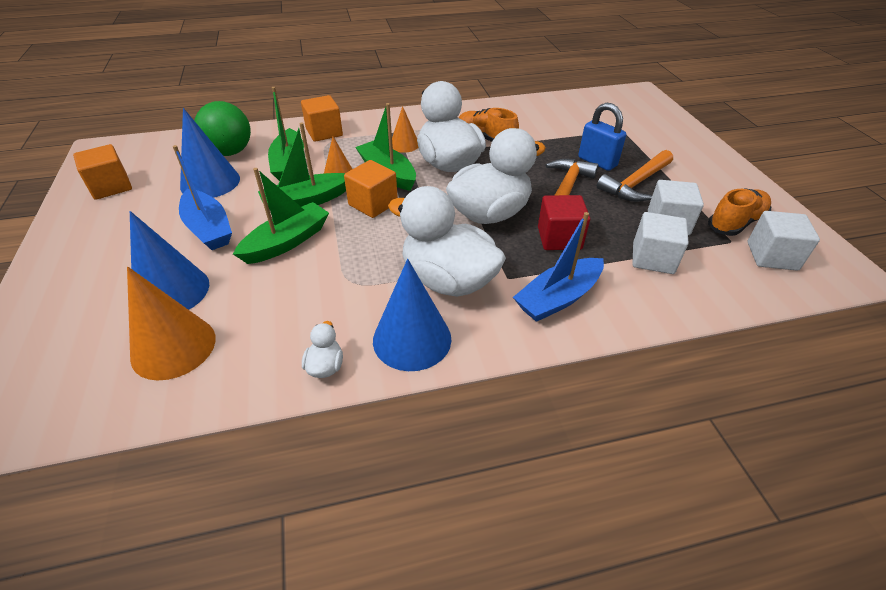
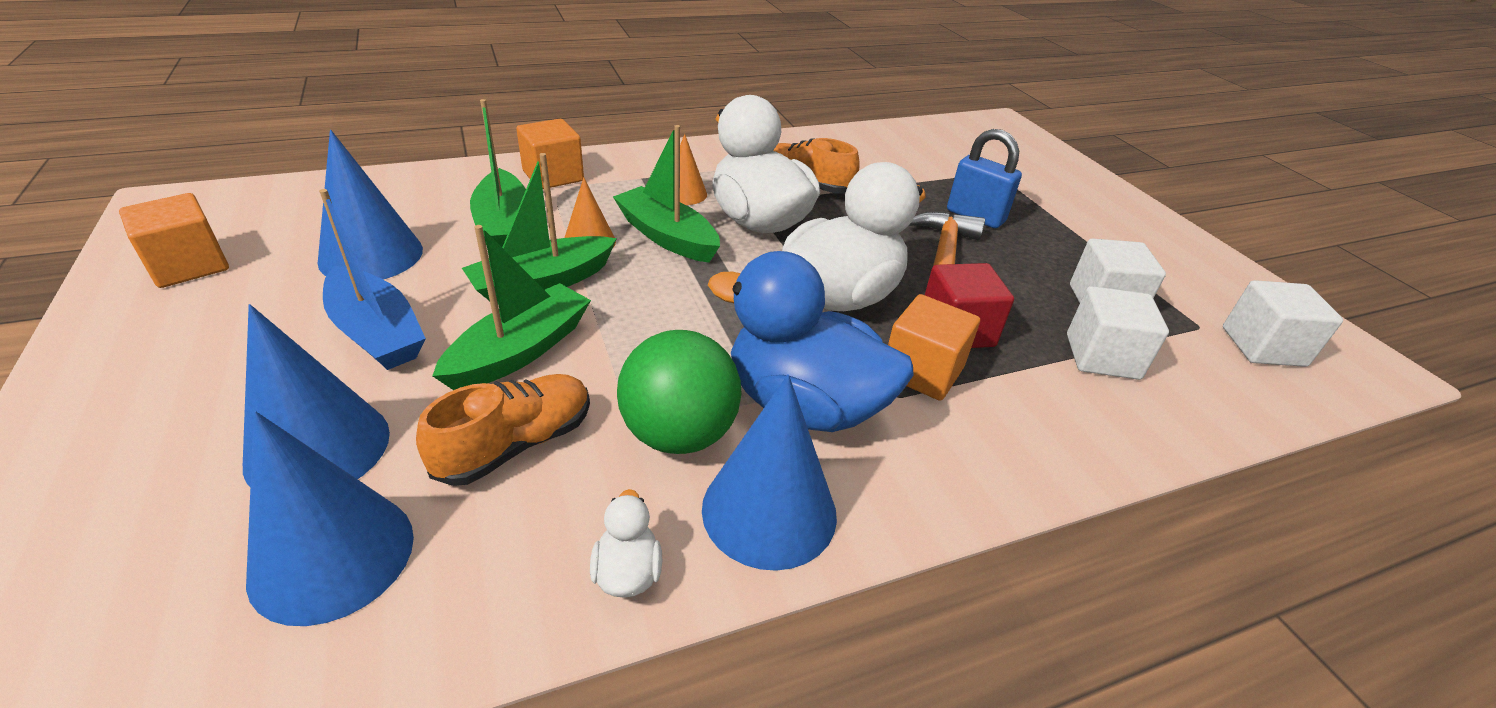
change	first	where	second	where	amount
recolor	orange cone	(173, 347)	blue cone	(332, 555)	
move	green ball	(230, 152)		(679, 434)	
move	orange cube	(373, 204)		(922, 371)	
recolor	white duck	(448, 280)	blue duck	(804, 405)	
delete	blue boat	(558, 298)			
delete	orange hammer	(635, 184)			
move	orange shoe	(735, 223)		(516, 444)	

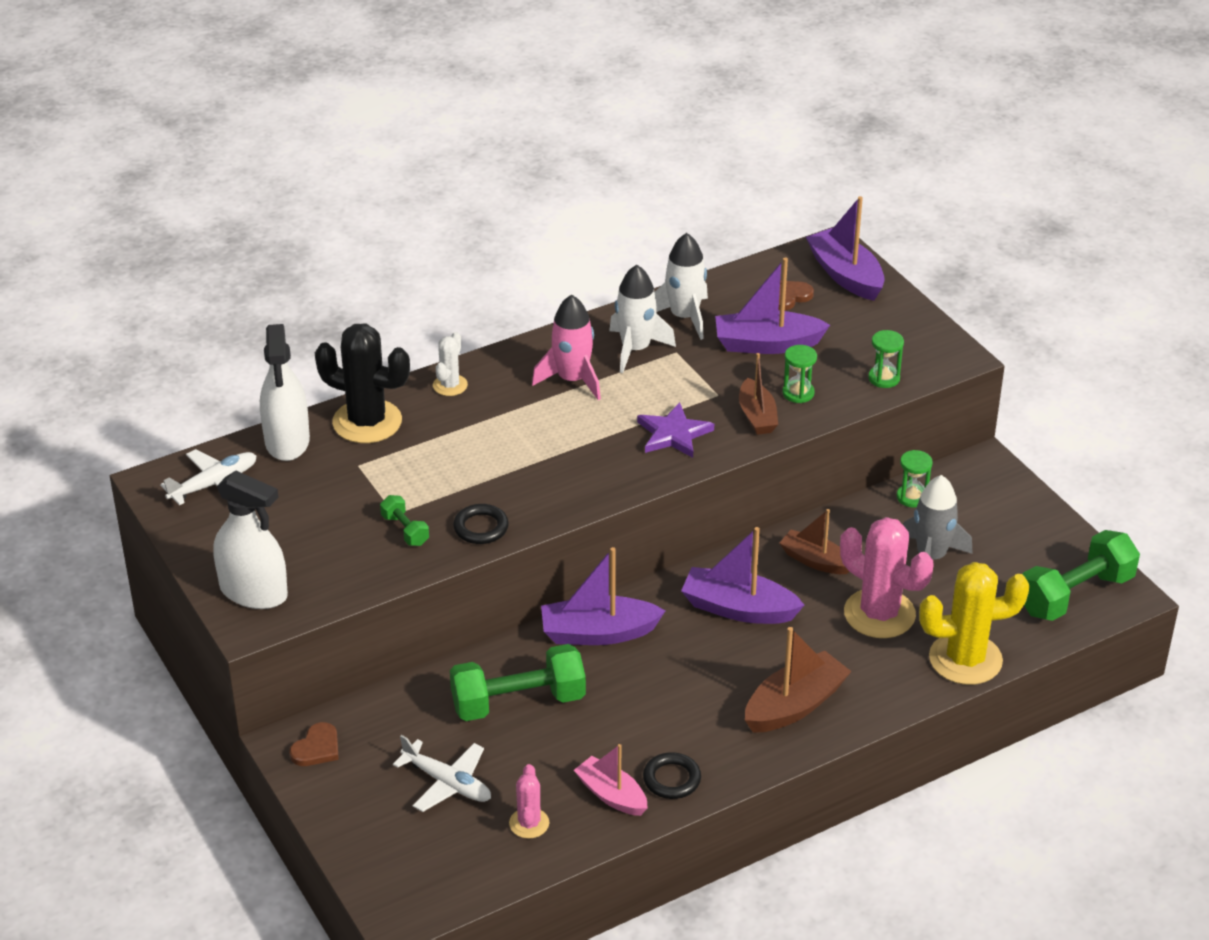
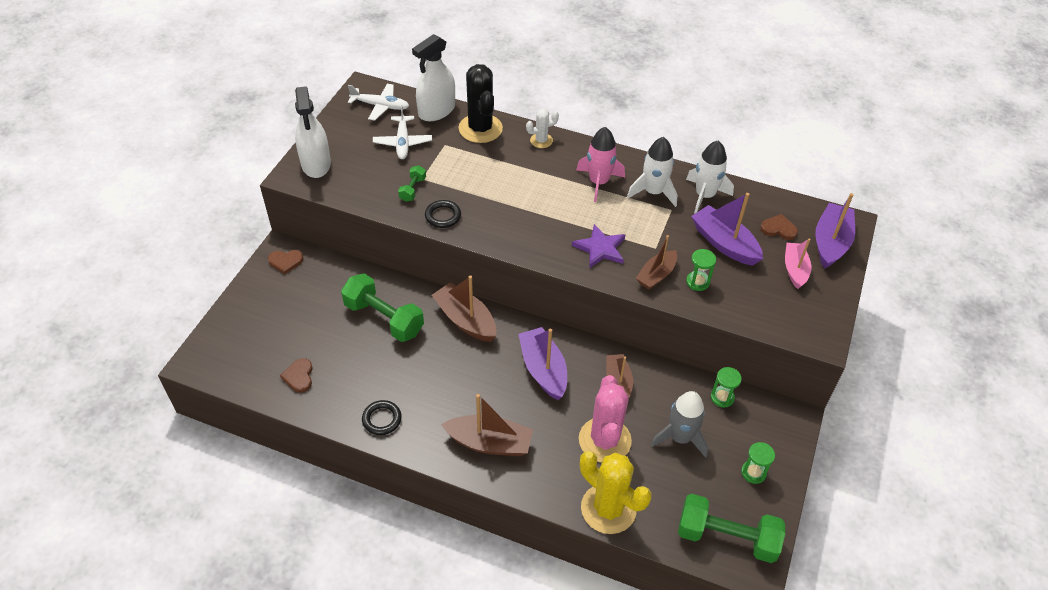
change	first	where	second	where	amount
move	white plane	(447, 783)		(403, 142)	
replace	pink cactus	(529, 823)	brown heart	(299, 376)	
recolor	purple boat	(598, 633)	brown boat	(465, 320)	
move	pink boat	(611, 795)		(795, 269)	
move	green hourglass	(884, 378)		(753, 472)	

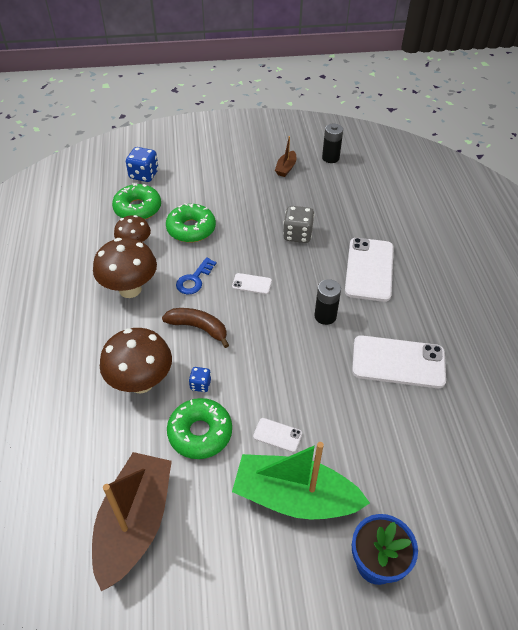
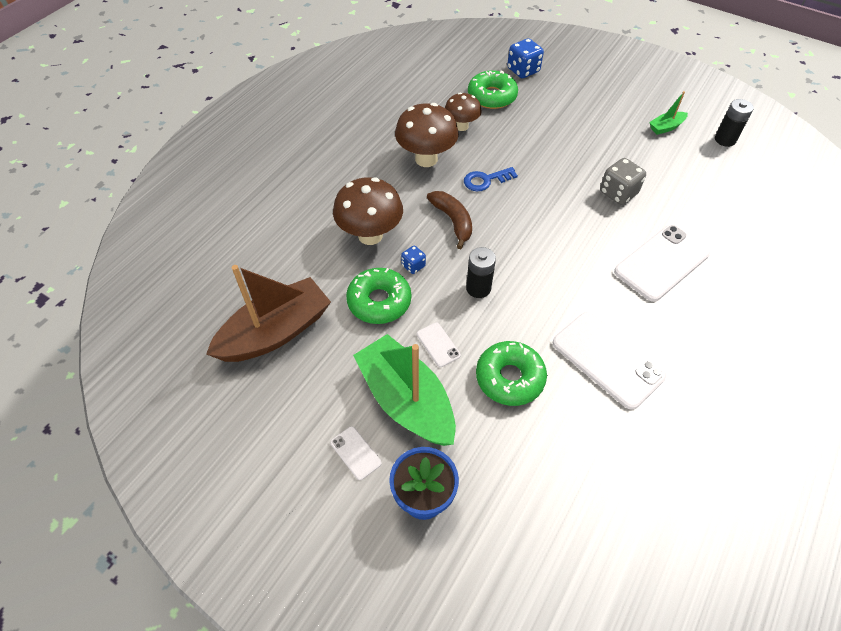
change	first	where	second	where	amount
move	green donut	(191, 229)		(509, 378)	
move	white phone	(252, 284)		(355, 453)	
recolor	brown boat	(286, 168)	green boat	(666, 127)	
move	black battery	(325, 316)		(478, 288)	

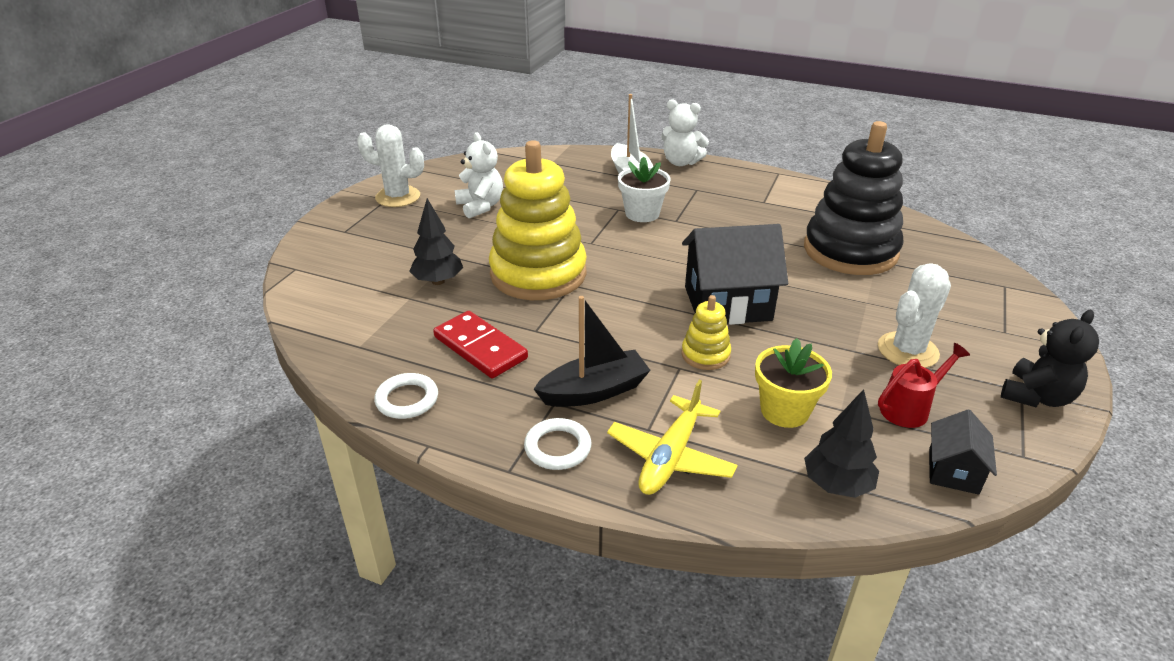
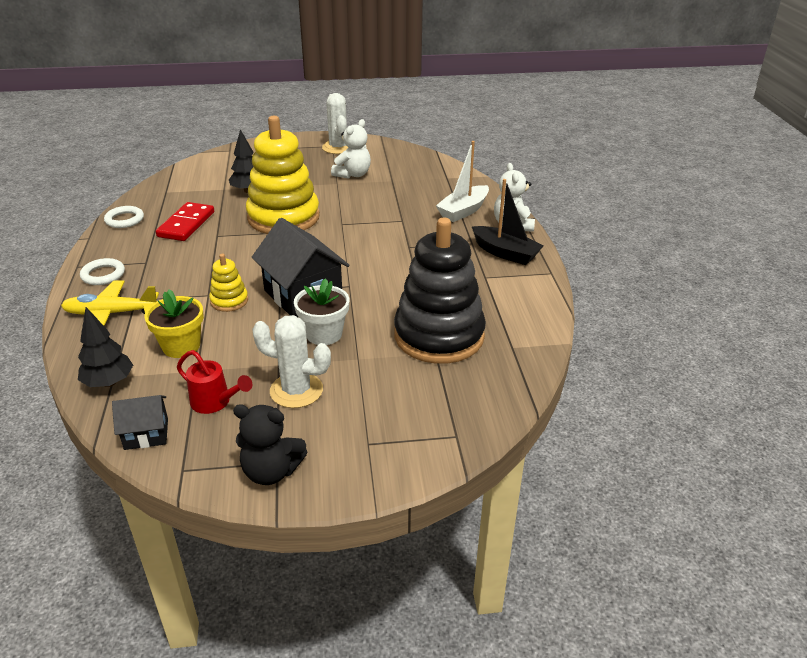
change	first	where	second	where	amount
move	black boat	(594, 391)		(505, 253)	
move	white flower pot	(642, 214)		(324, 334)	

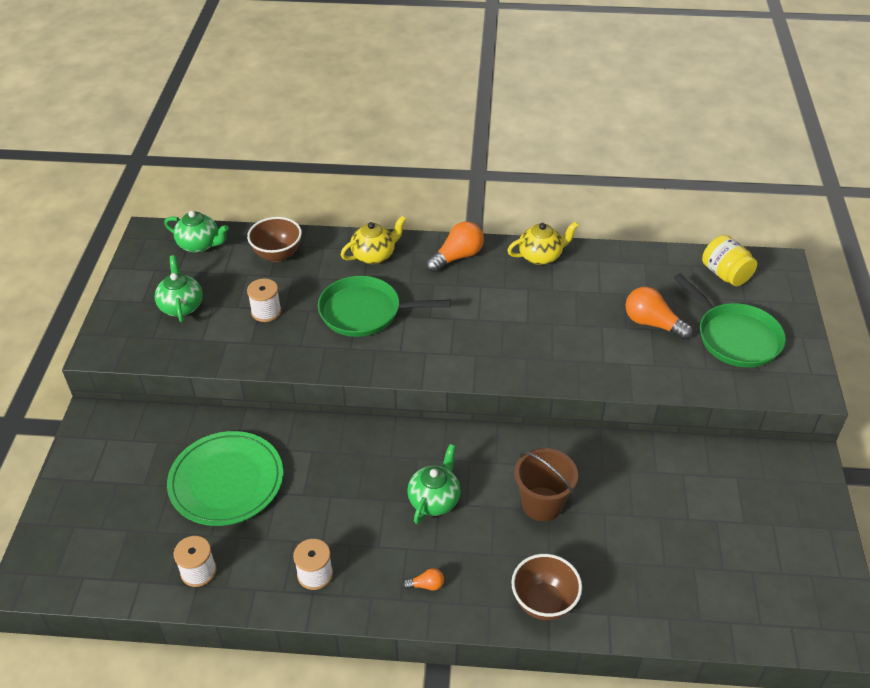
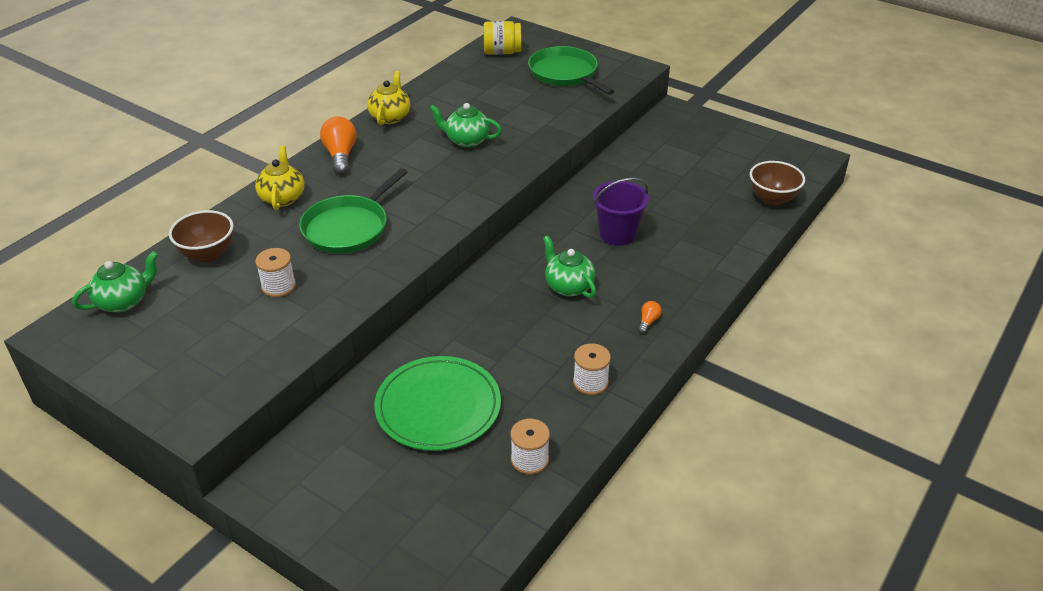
change	first	where	second	where	amount
move	green teapot	(181, 306)		(466, 140)	
move	brown bowl	(544, 602)		(772, 199)	
recolor	brown bucket	(542, 504)	purple bucket	(617, 234)	
delete	orange light bulb	(652, 323)			
rotate	green pan	(735, 337)		(565, 74)	120 degrees counterclockwise

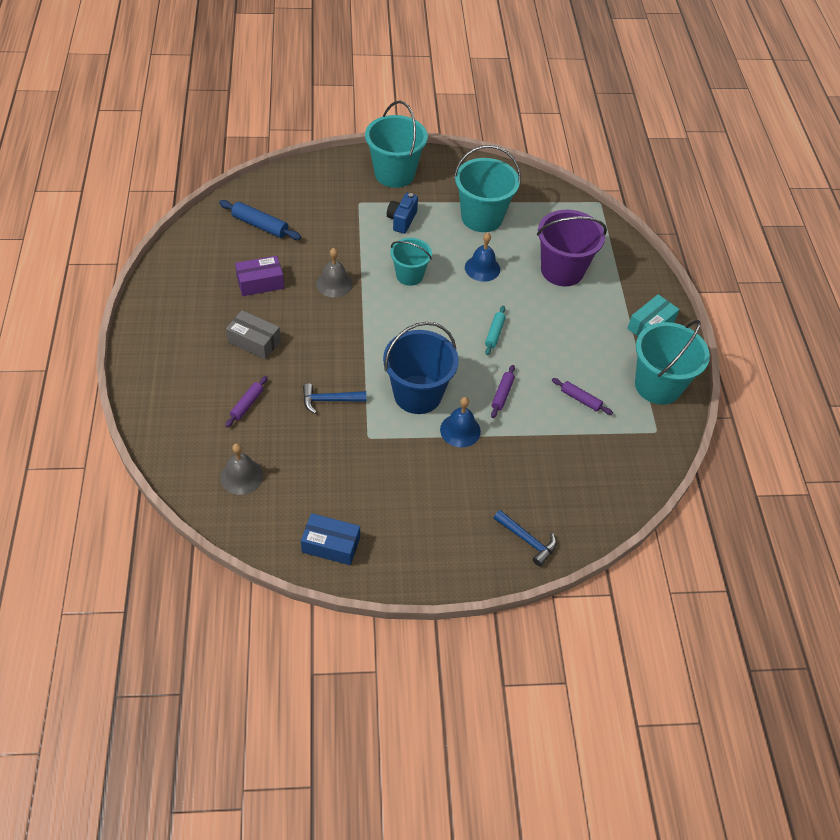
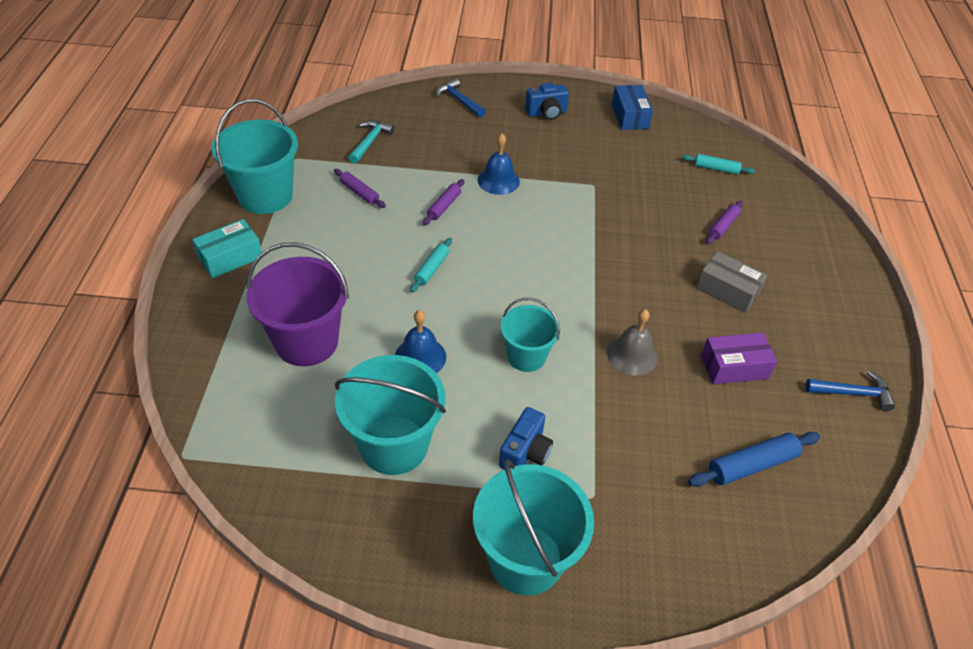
change	first	where	second	where	amount
rotate	blue rolling pin	(260, 225)		(751, 465)	60 degrees counterclockwise
replace	grey bell	(241, 476)	turquoise rolling pin	(716, 169)	
rotate	blue box	(331, 545)		(630, 116)	60 degrees clockwise
move	blue hammer	(329, 400)		(853, 393)	
delete	blue bucket	(417, 394)			
insert			turquoise hammer	(370, 142)	
insert			blue camera	(546, 113)	

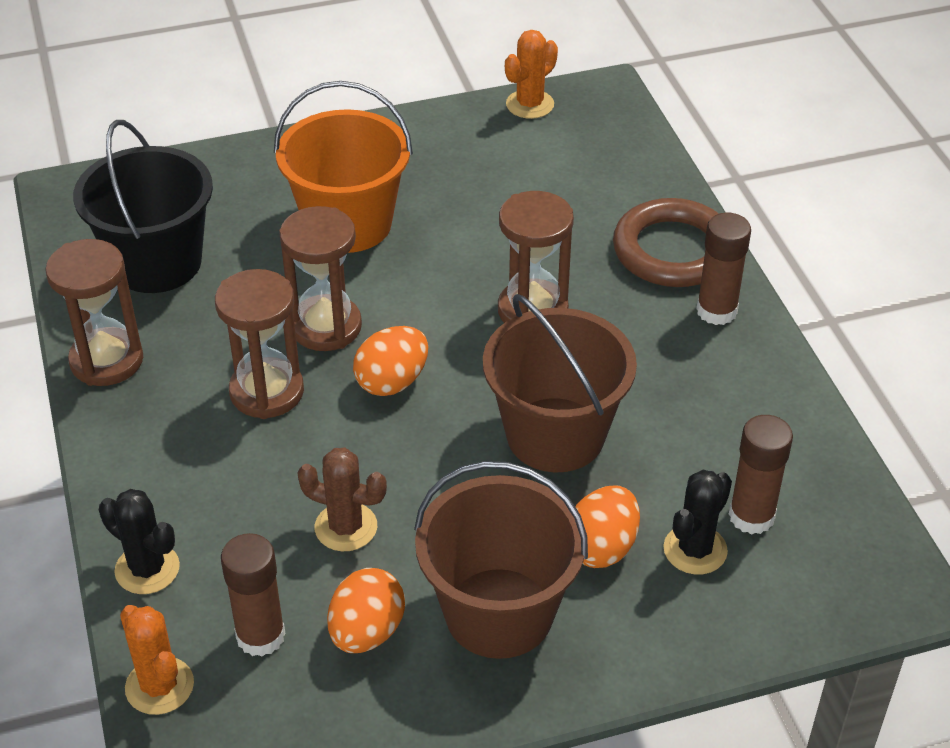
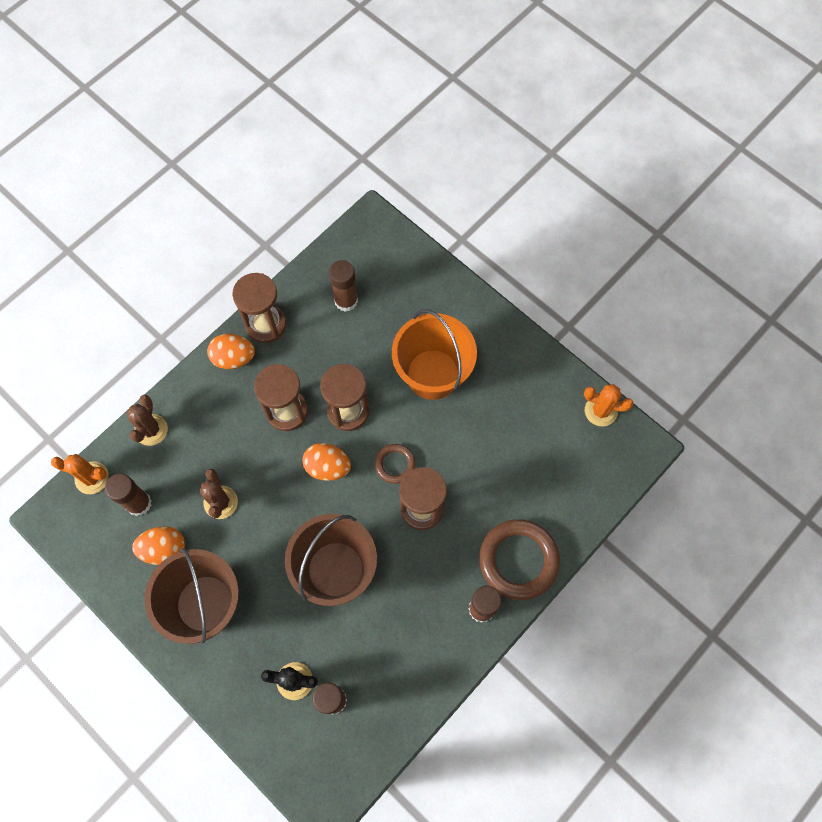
change	first	where	second	where	amount
replace	black bucket	(157, 263)	brown glue stick	(346, 301)	
recolor	black cactus	(147, 569)	brown cactus	(151, 430)	
rotate	orange cactus	(159, 686)		(92, 478)	75 degrees clockwise
move	orange egg	(601, 547)		(233, 358)	
insert			brown ring	(395, 464)	

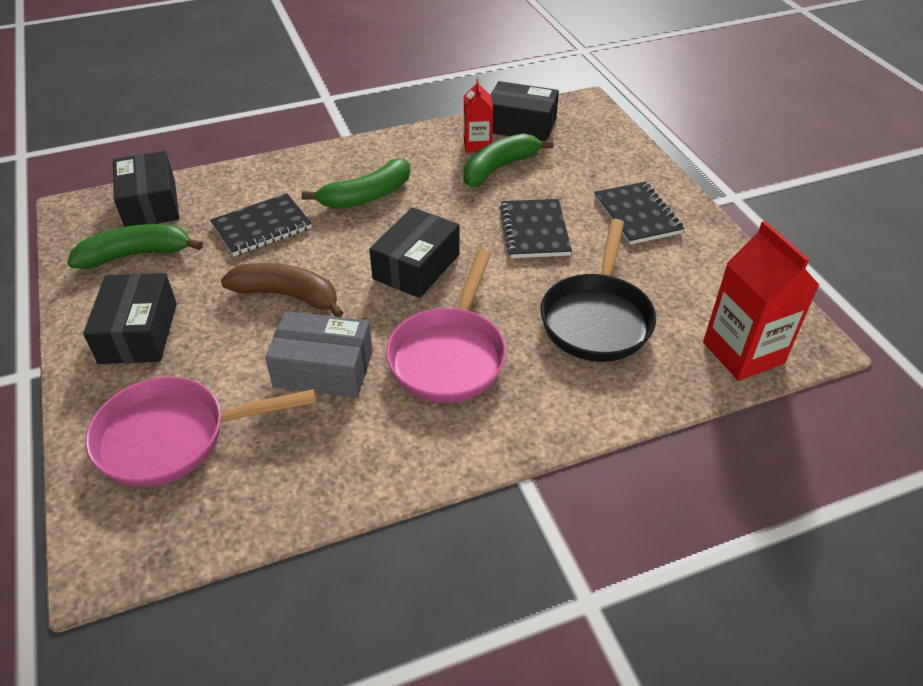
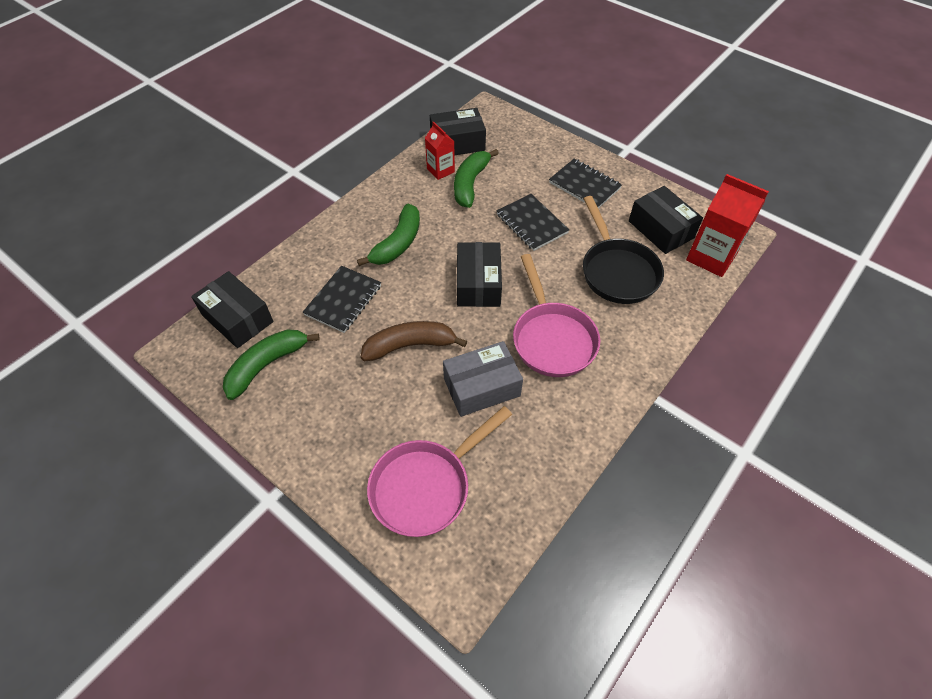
change	first	where	second	where	amount
move	black box	(138, 333)		(661, 229)	

